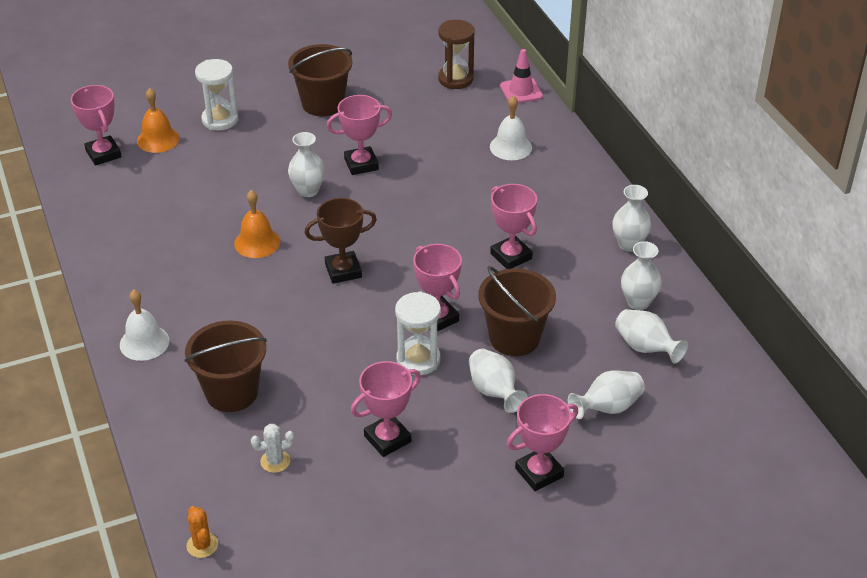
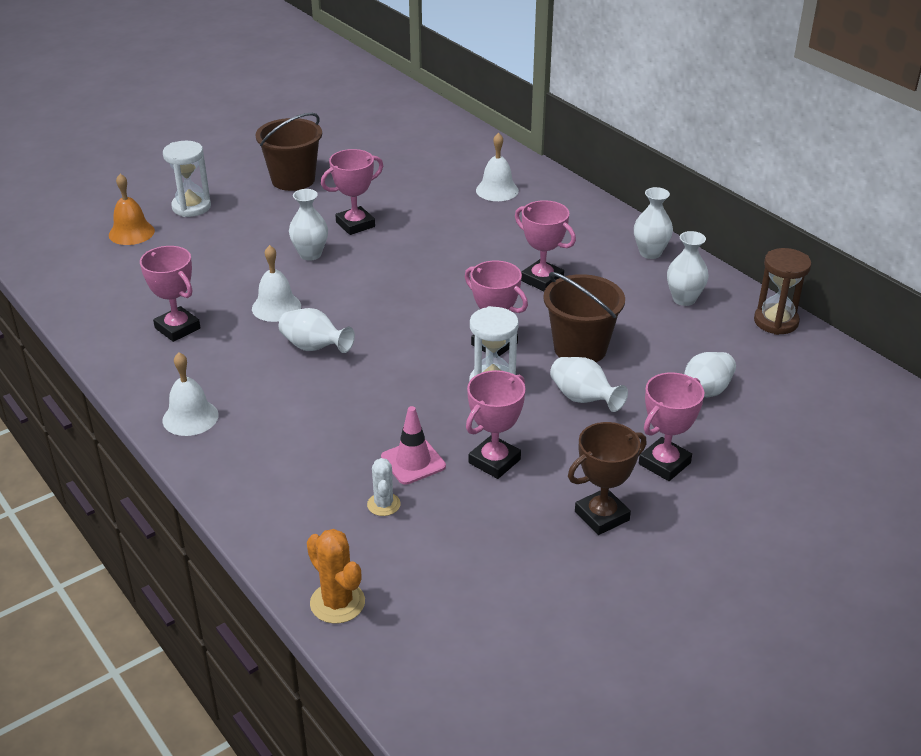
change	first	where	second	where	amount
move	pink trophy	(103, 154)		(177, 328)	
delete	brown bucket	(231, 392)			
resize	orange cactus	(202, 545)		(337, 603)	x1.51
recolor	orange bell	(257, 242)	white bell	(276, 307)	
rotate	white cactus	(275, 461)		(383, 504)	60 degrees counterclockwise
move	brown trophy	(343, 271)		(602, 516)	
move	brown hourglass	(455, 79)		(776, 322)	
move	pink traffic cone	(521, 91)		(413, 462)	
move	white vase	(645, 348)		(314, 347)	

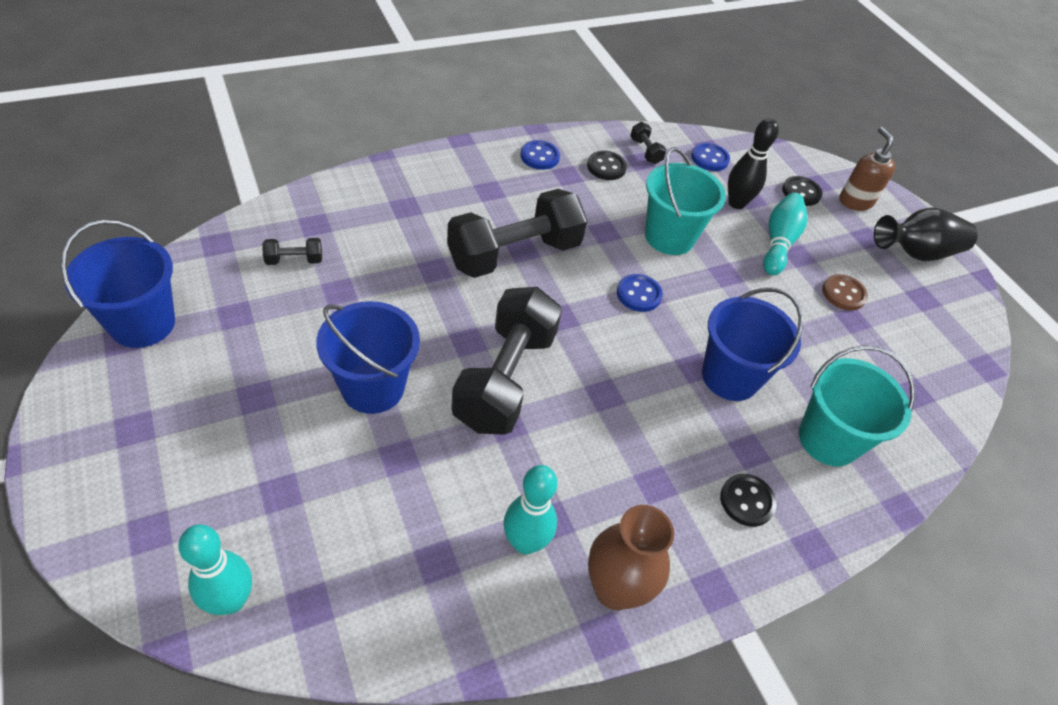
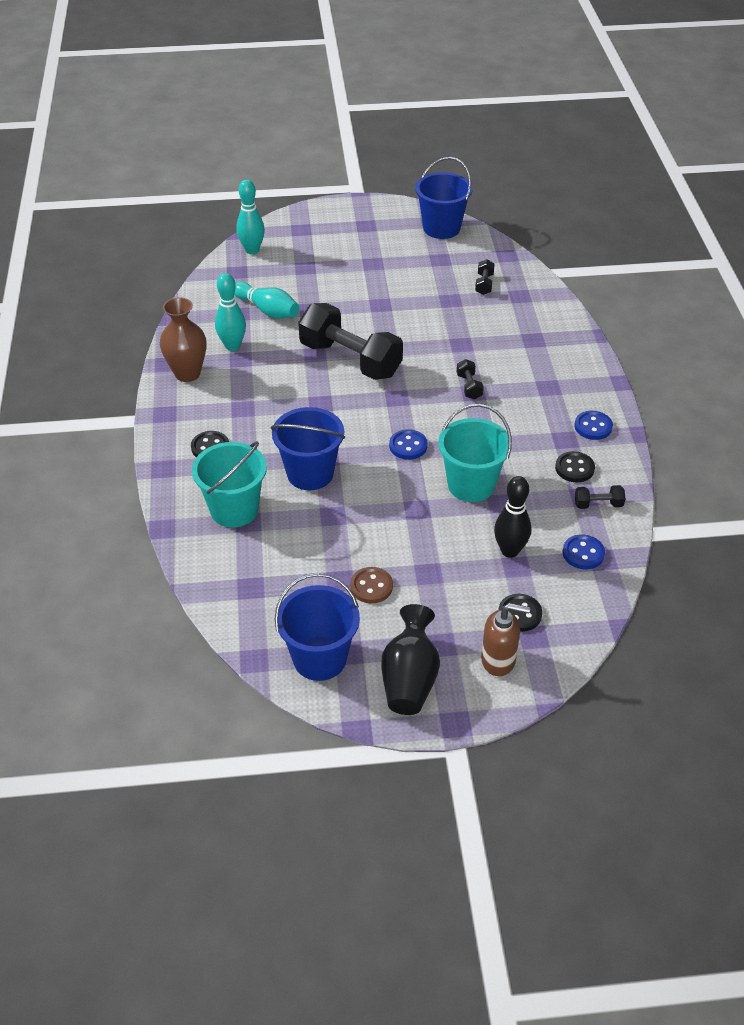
change	first	where	second	where	amount
move	blue bucket	(373, 387)		(319, 658)	
resize	black dumbbell	(514, 254)		(469, 386)	x0.40
move	turquoise bowling pin	(778, 242)		(267, 310)	

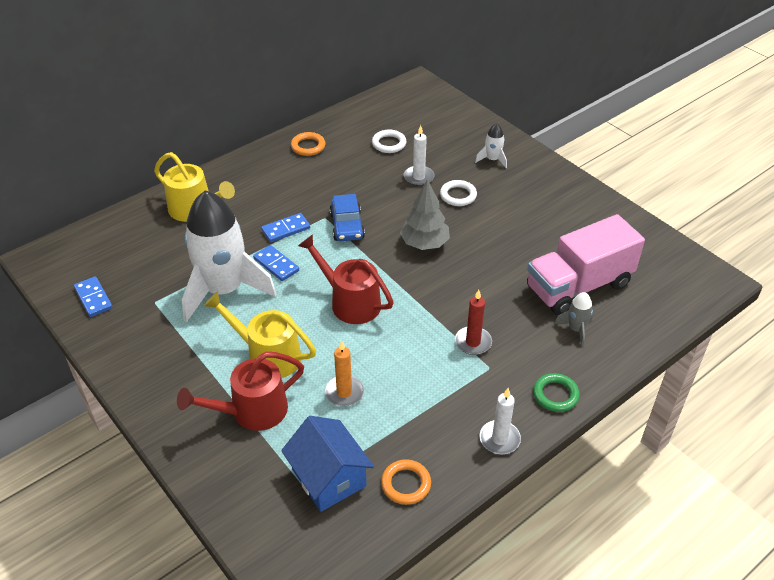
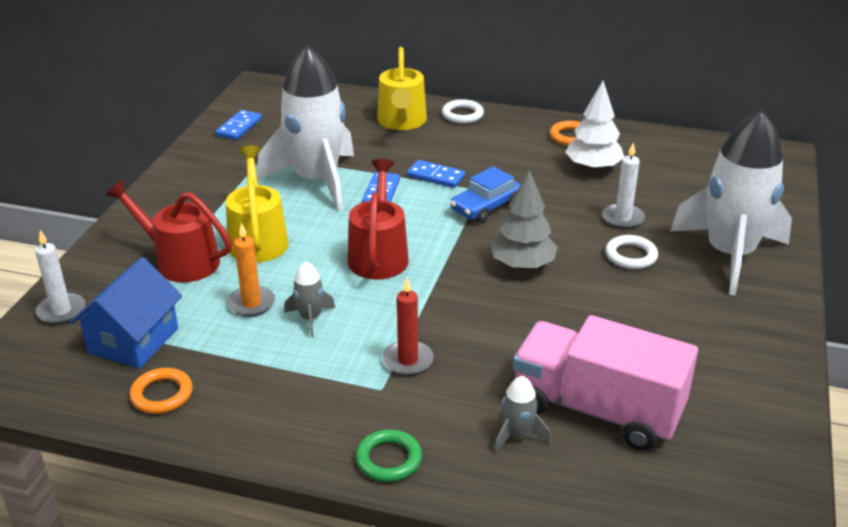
change	first	where	second	where	amount
move	white ring	(389, 144)		(462, 115)	
resize	white rocket	(492, 159)		(729, 255)	x2.49
move	white candle	(499, 439)		(61, 311)	
insert			grey rocket	(310, 318)	
insert			white tree	(593, 167)	

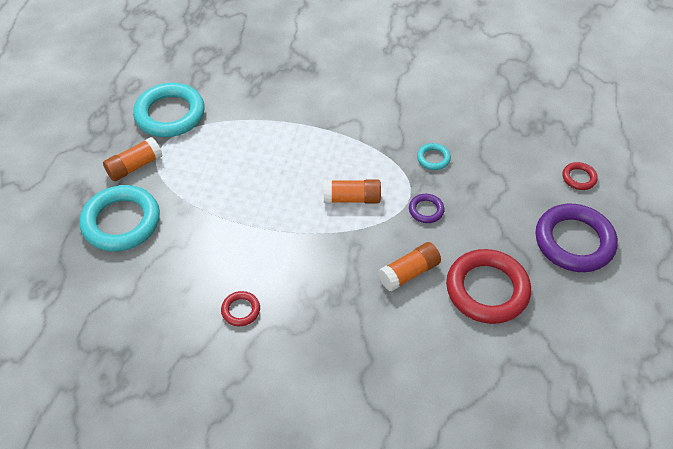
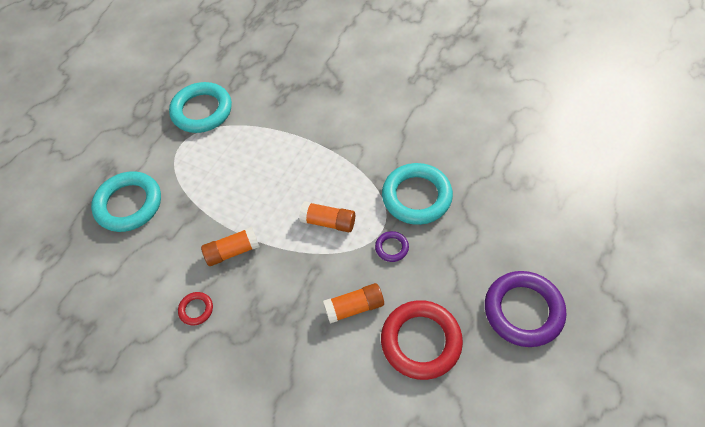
change	first	where	second	where	amount
move	orange glue stick	(135, 166)		(232, 251)	
resize	turquoise ring	(433, 158)		(416, 197)	x2.18
delete	red ring	(579, 178)			

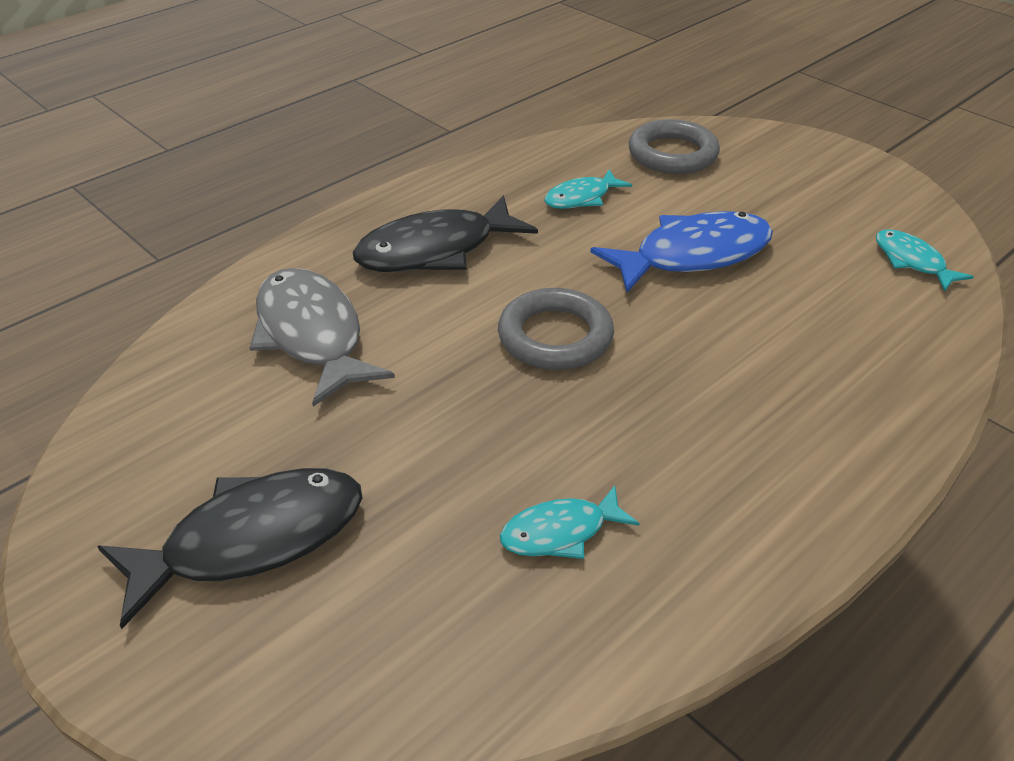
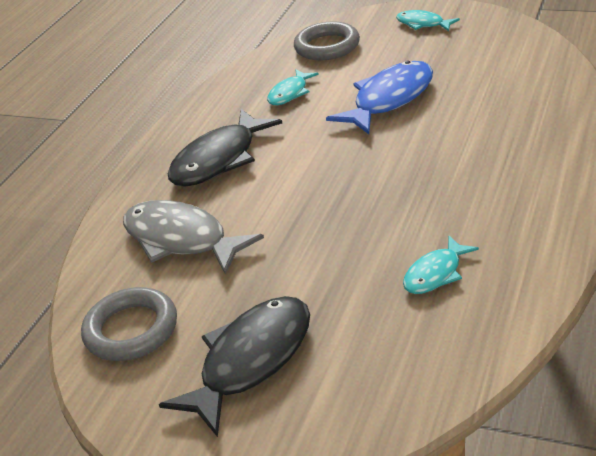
change	first	where	second	where	amount
move	grey ring	(555, 336)		(131, 330)	
move	turquoise fish	(912, 261)		(423, 24)	

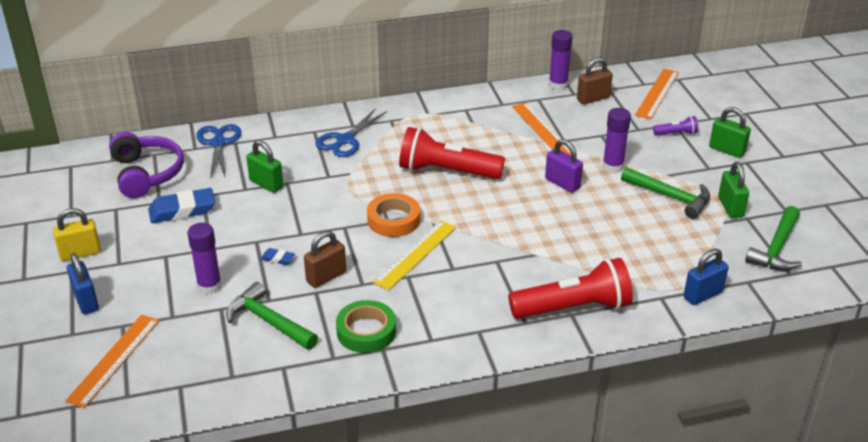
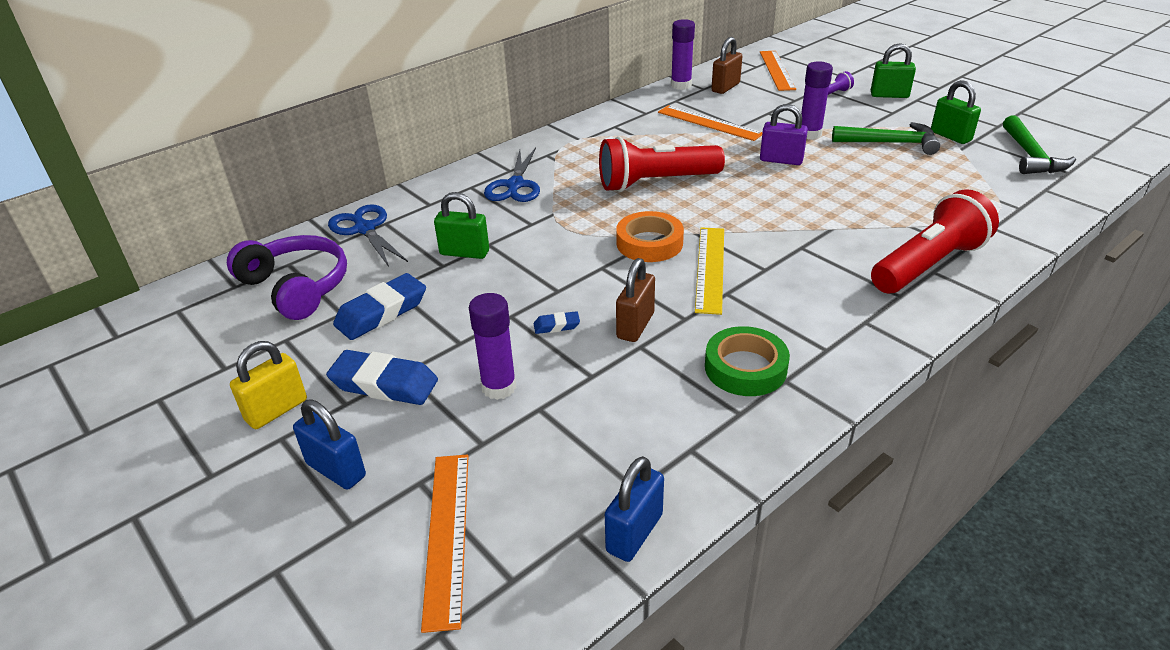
change	first	where	second	where	amount
delete	green hammer	(269, 321)			
move	blue padlock	(703, 295)		(634, 533)	
insert			blue eraser	(384, 384)	

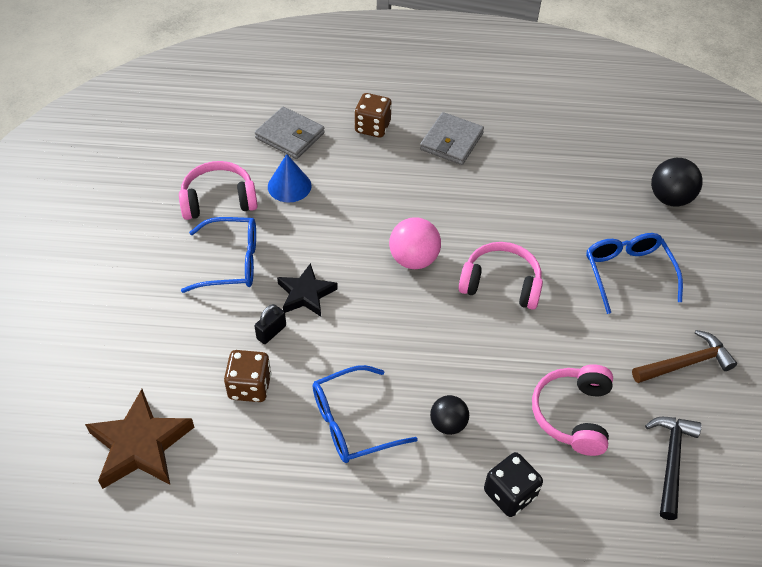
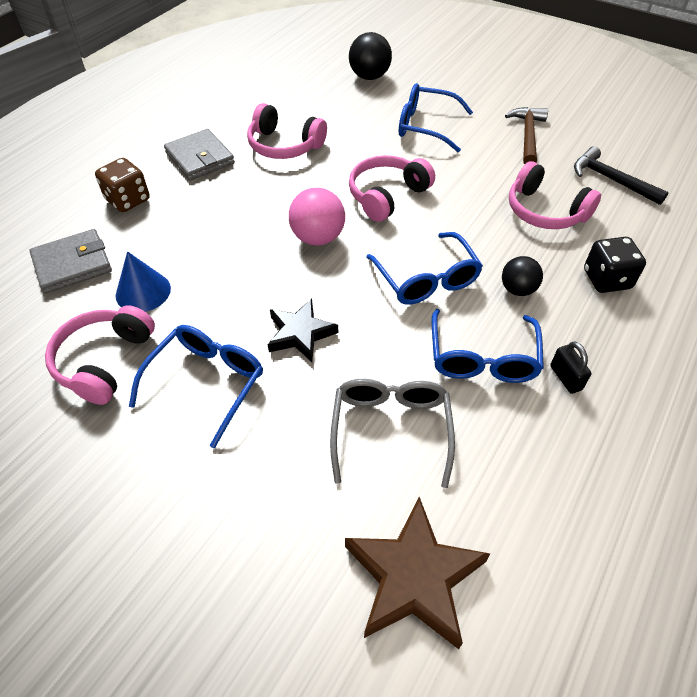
change	first	where	second	where	amount
replace	brown dice	(250, 386)	grey glasses	(391, 429)	
move	black padlock	(271, 332)		(565, 378)	
insert			pink headphones	(284, 145)	
insert			blue glasses	(426, 279)	

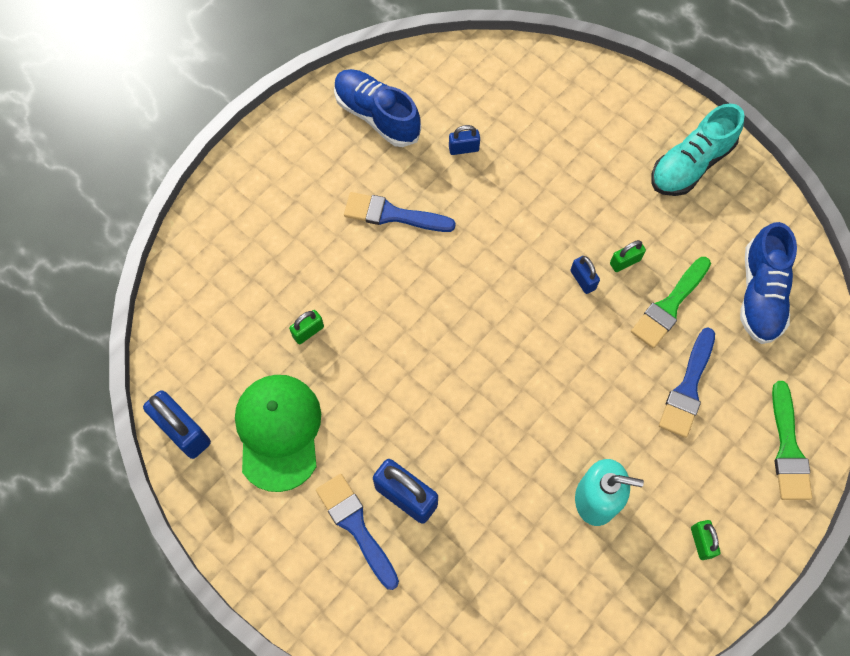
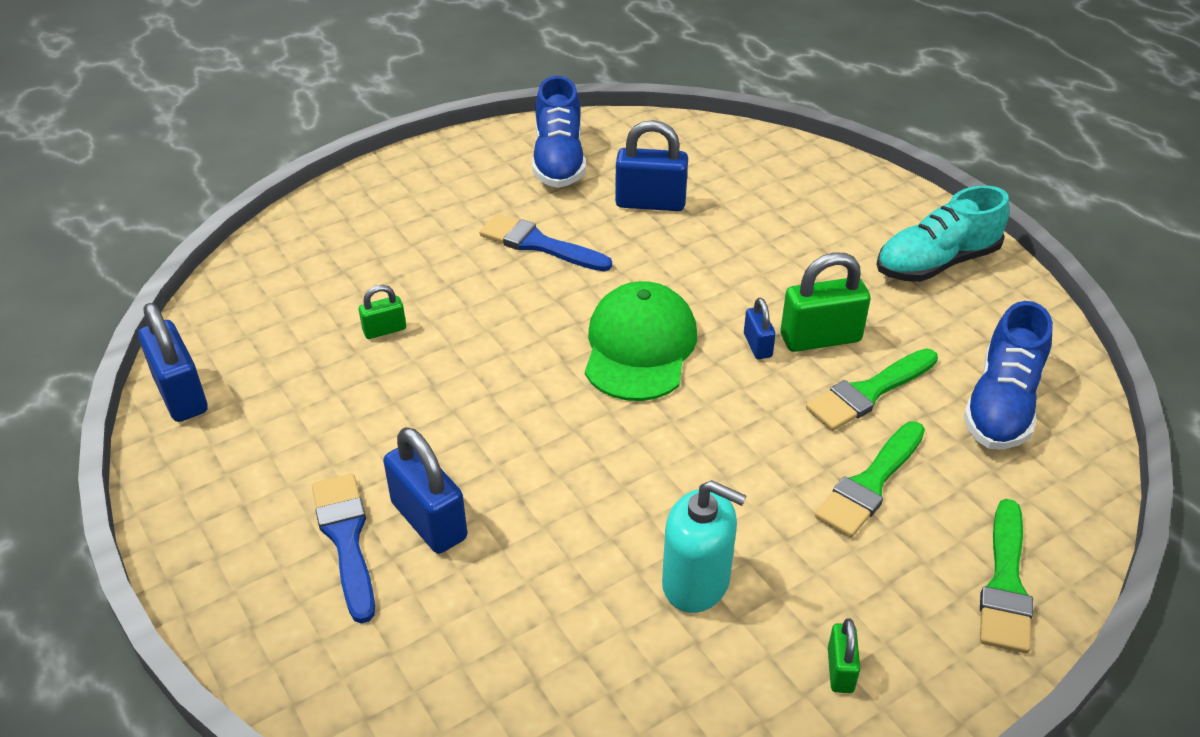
change	first	where	second	where	amount
move	green cap	(278, 432)		(639, 347)	
rotate	blue shoe	(377, 116)		(559, 160)	150 degrees counterclockwise
resize	blue padlock	(463, 148)		(650, 203)	x1.86
resize	green padlock	(625, 262)		(820, 338)	x1.86
recolor	blue brush	(688, 388)	green brush	(870, 484)	

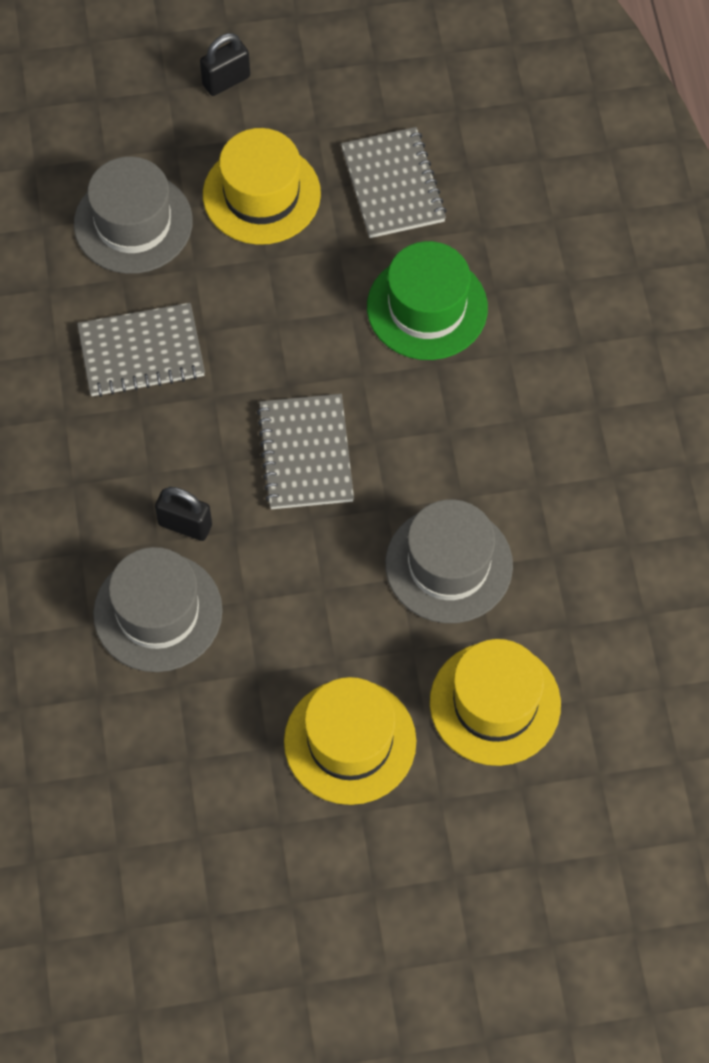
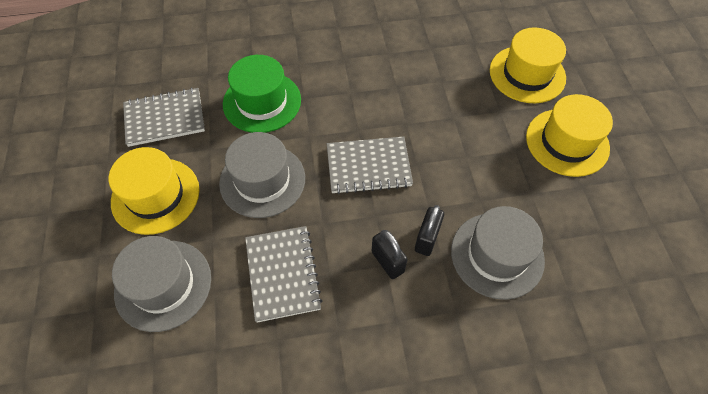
change	first	where	second	where	amount
move	black padlock	(226, 81)		(387, 262)	
move	grey hat	(448, 564)		(262, 180)	

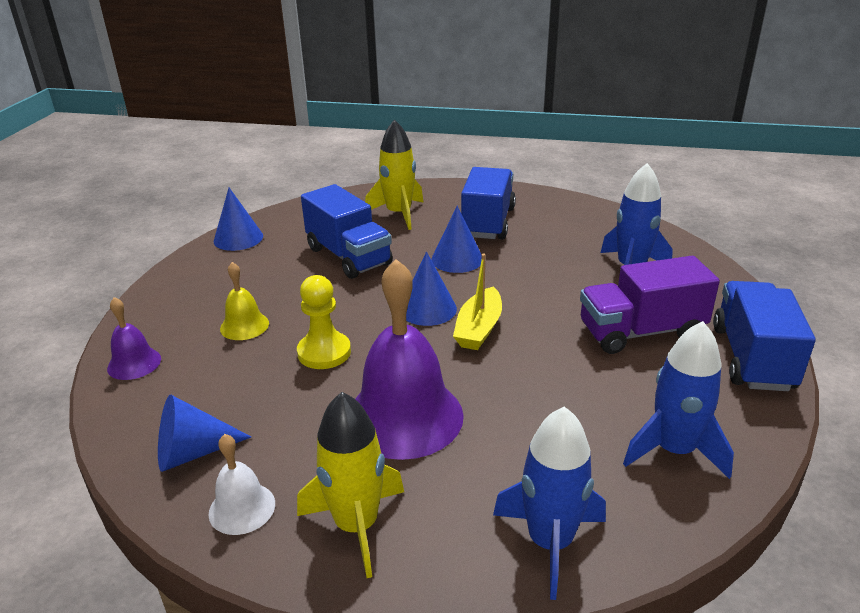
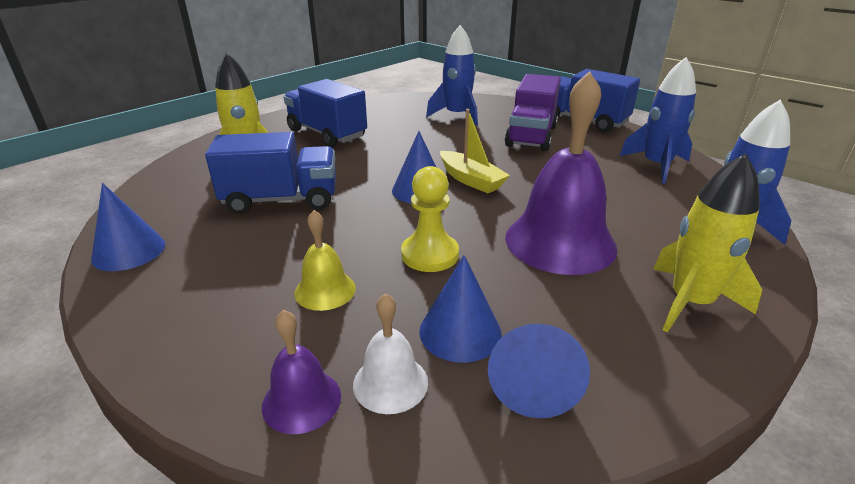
change	first	where	second	where	amount
move	white bell	(242, 508)		(390, 383)	
move	blue cone	(457, 259)		(460, 331)	

